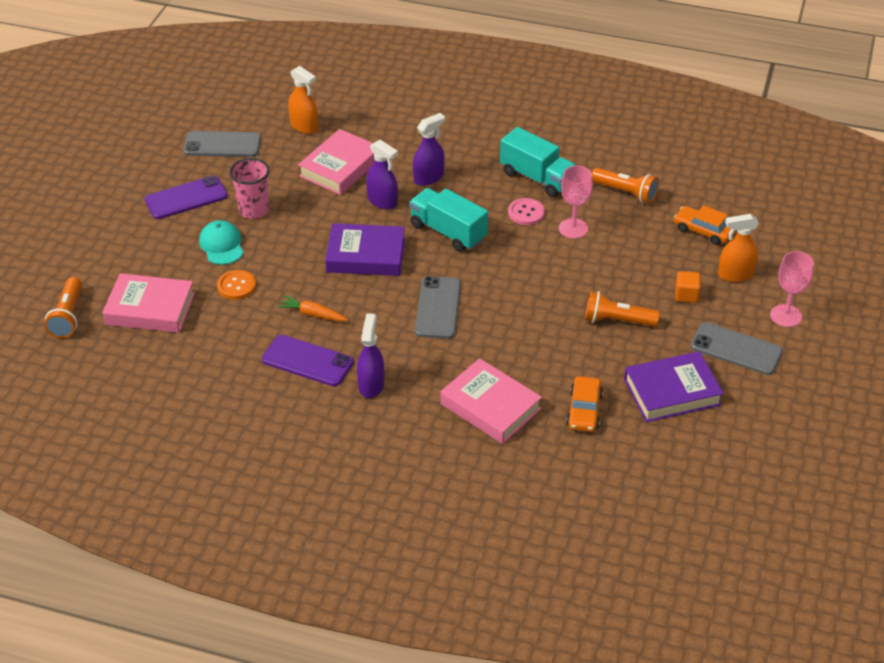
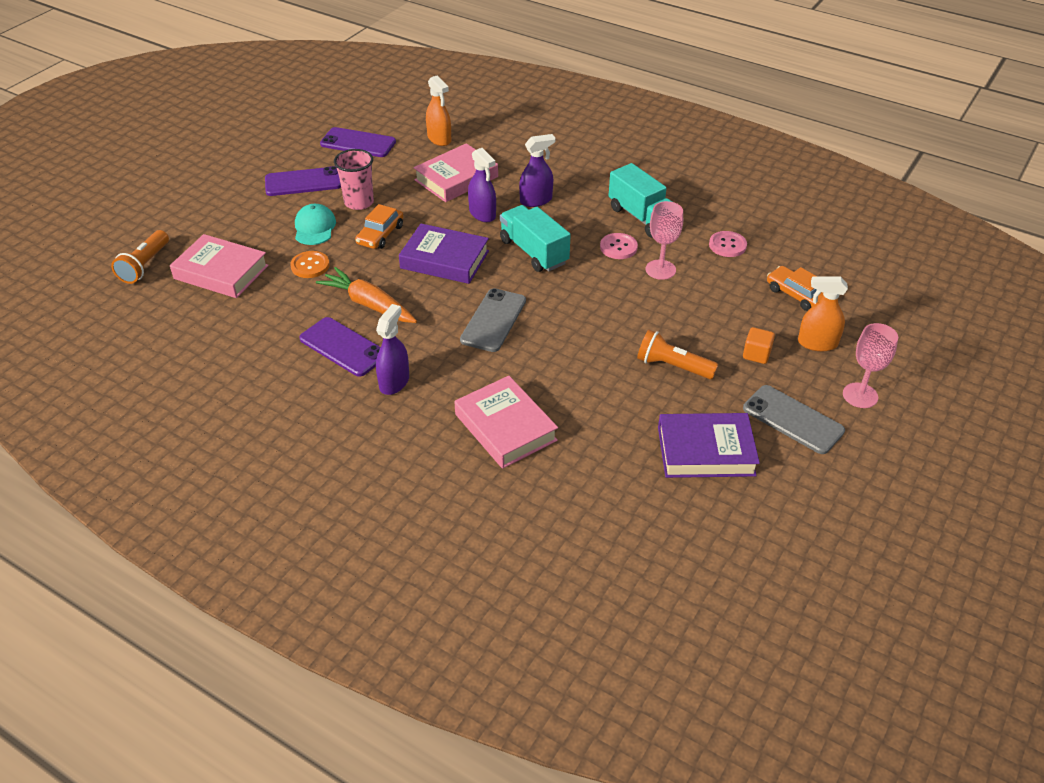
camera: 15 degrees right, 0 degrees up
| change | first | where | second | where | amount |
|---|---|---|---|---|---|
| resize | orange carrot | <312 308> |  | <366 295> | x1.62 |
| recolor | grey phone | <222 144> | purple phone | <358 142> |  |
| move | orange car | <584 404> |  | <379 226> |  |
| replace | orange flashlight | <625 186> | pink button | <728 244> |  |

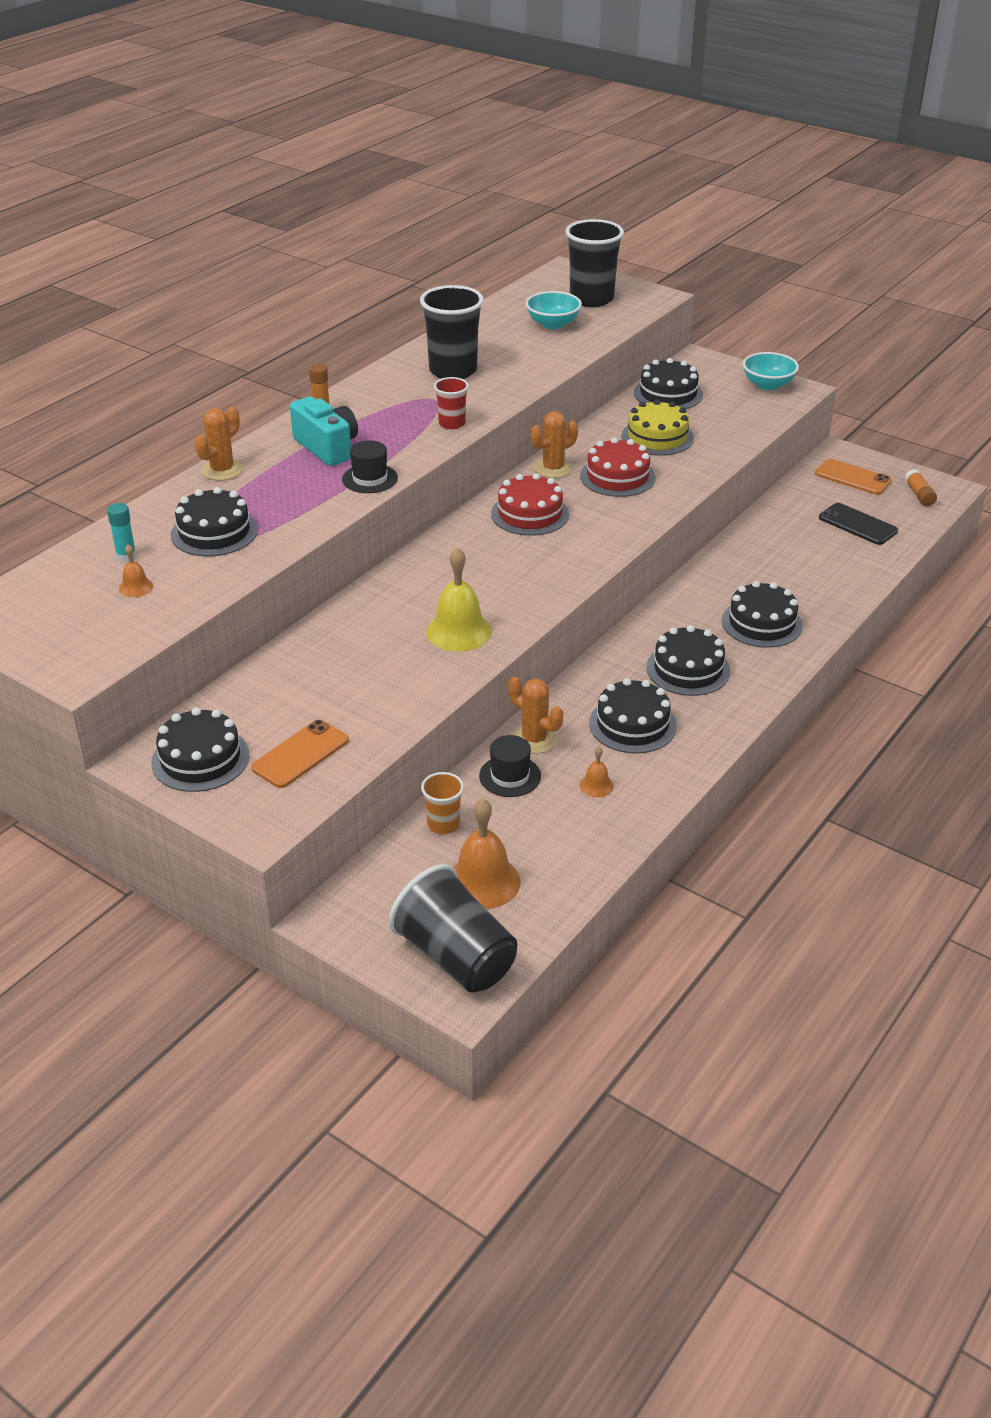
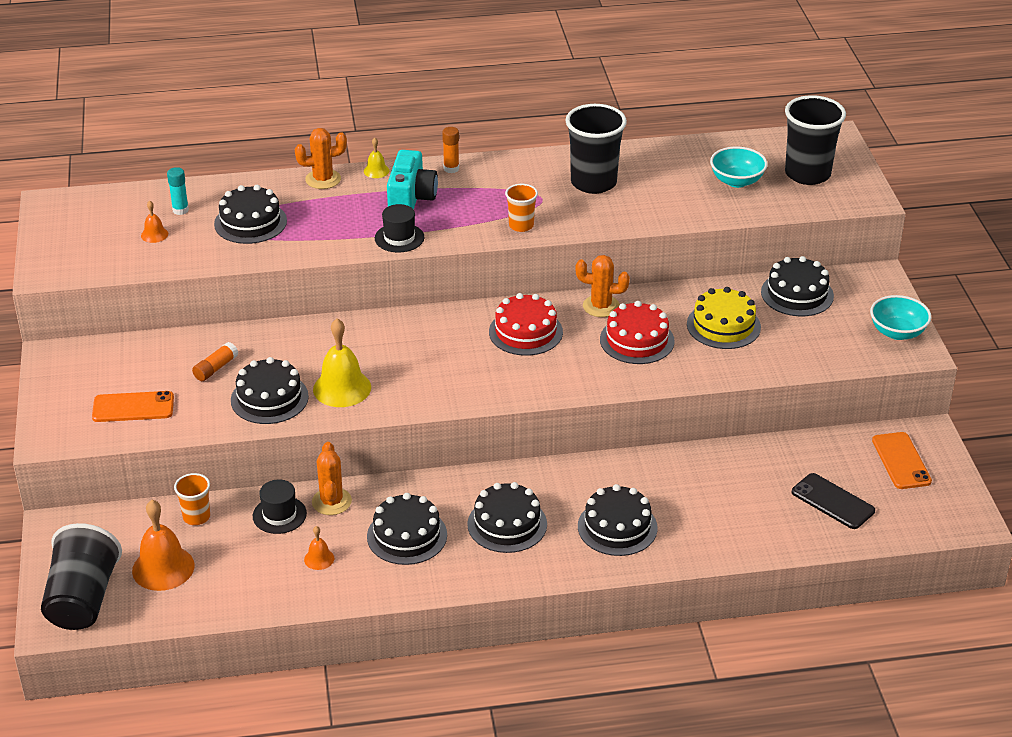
camera: 45 degrees right, 0 degrees up
| change | first | where | second | where | amount |
|---|---|---|---|---|---|
| move | orange glue stick | <921 487> |  | <215 361> |  |
| move | black cake | <200 749> |  | <270 390> |  |
| insert |  |  | yellow bell | <376 158> |  |
| recolor | red cup | <451 403> | orange cup | <521 208> |  |
| rotate | black phone | <858 524> |  | <833 501> | 45 degrees counterclockwise |

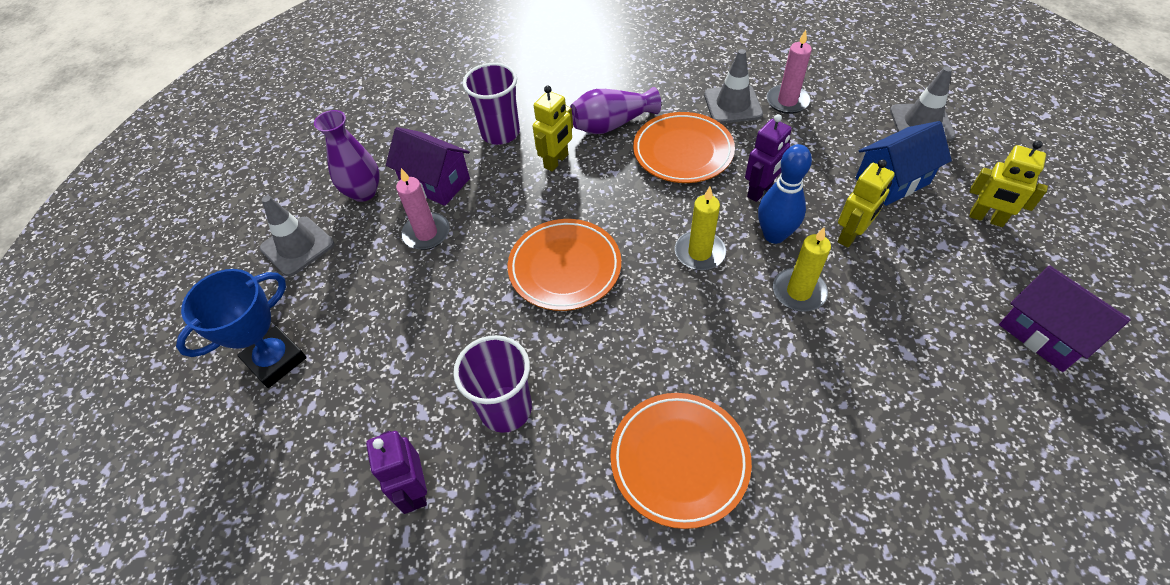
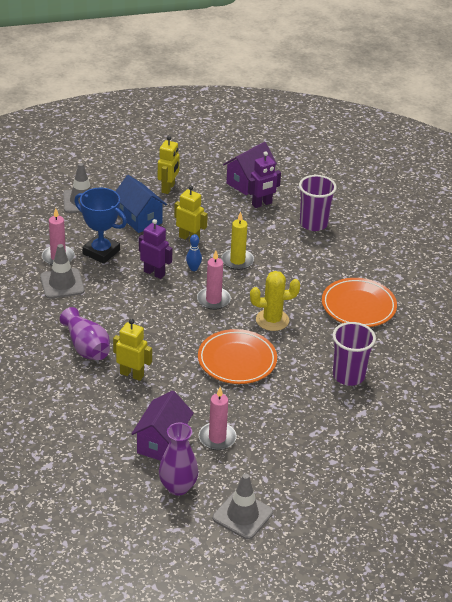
camera: 105 degrees left, 15 degrees down
| change | first | where | second | where | amount |
|---|---|---|---|---|---|
| move | blue trophy | <241 328> |  | <100 226> |  |
| resize | blue bowling pin | <785 194> |  | <194 252> | x0.55 |
| recolor | yellow candle | <700 229> | pink candle | <214 280> |  |
| move | purple robot | <396 472> |  | <264 179> |  |
| insert |  |  | yellow cactus | <275 301> |  |
| move | purple cup | <491 104> |  | <318 203> |  |
| delete | orange plate | <684 147> |  |  |  |

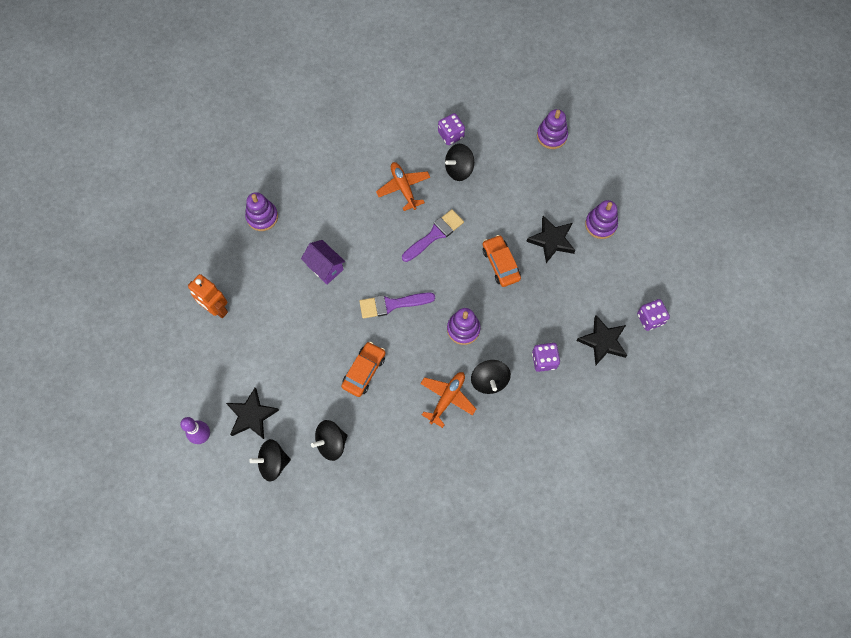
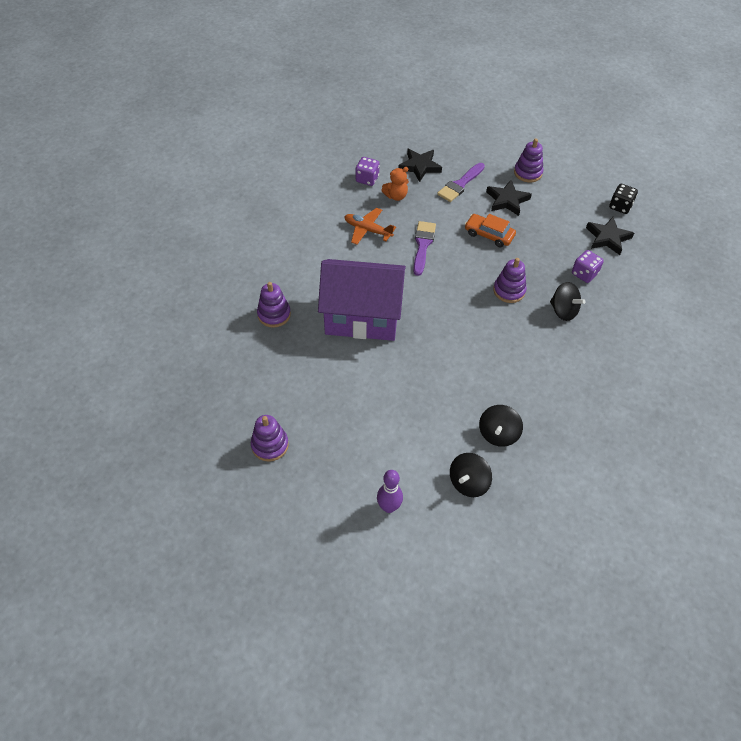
camera: 40 degrees left, 15 degrees down
| change | first | where | second | where | amount |
|---|---|---|---|---|---|
| move | purple stacking toy | <552 129> |  | <270 438> |  |
| resize | purple house | <323 262> |  | <362 300> | x2.26 |
| replace | black spinning top | <459 162> | orange teddy bear | <395 184> |  |
| move | black star | <252 413> |  | <420 165> |  |
| move | purple brush | <397 305> |  | <461 182> |  |
| recolor | purple dice | <653 315> | black dice | <623 199> |  |
| delete | orange robot | <208 296> |  |  |  |
| delete | orange car | <363 369> |  |  |  |
| delete | orange plane | <448 400> |  |  |  |

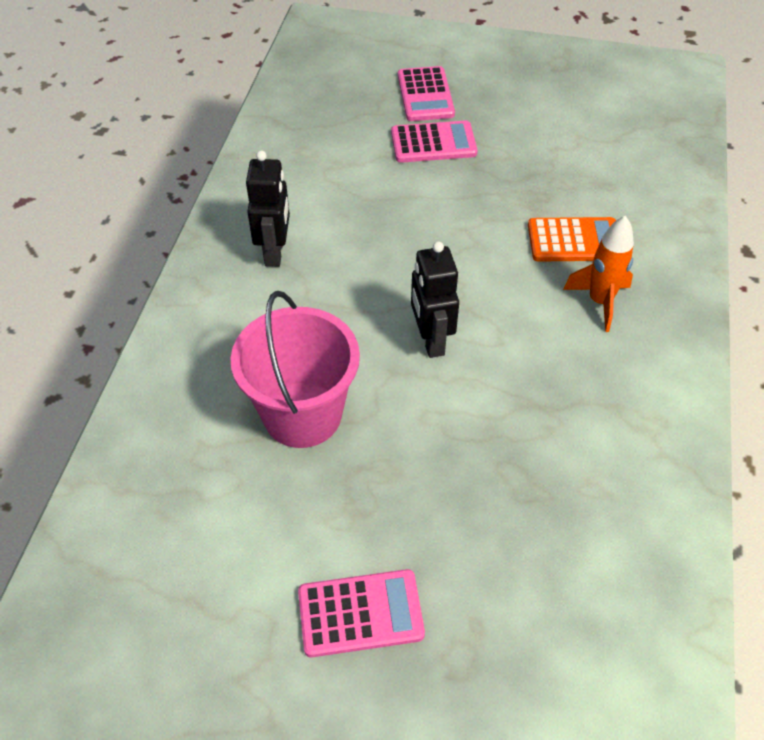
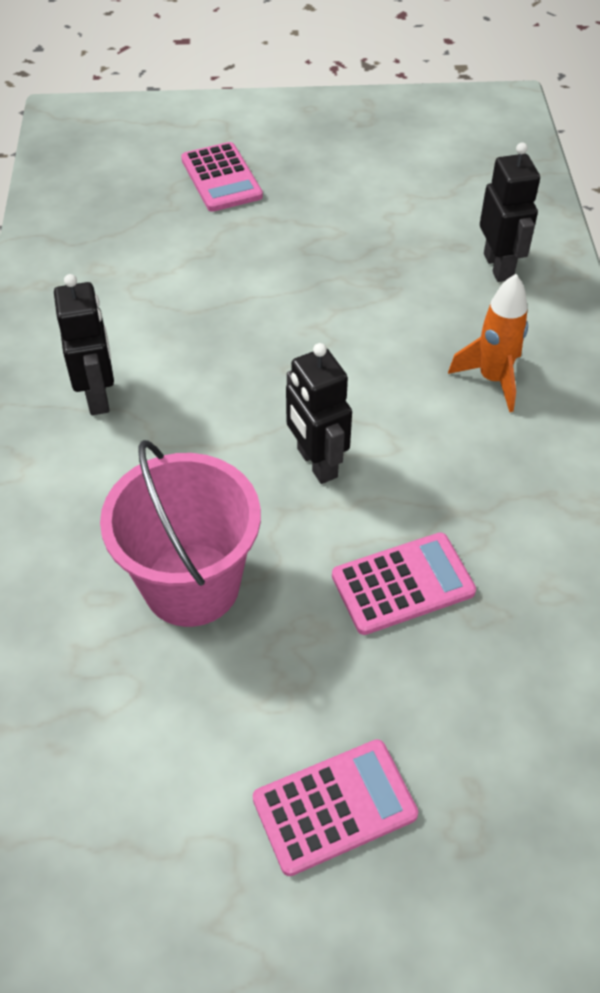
camera: 15 degrees left, 0 degrees up
| change | first | where | second | where | amount |
|---|---|---|---|---|---|
| move | pink calculator | <434 141> |  | <404 583> |  |
| insert |  |  | black robot | <510 212> |  |
| delete | orange calculator | <572 239> |  |  |  |

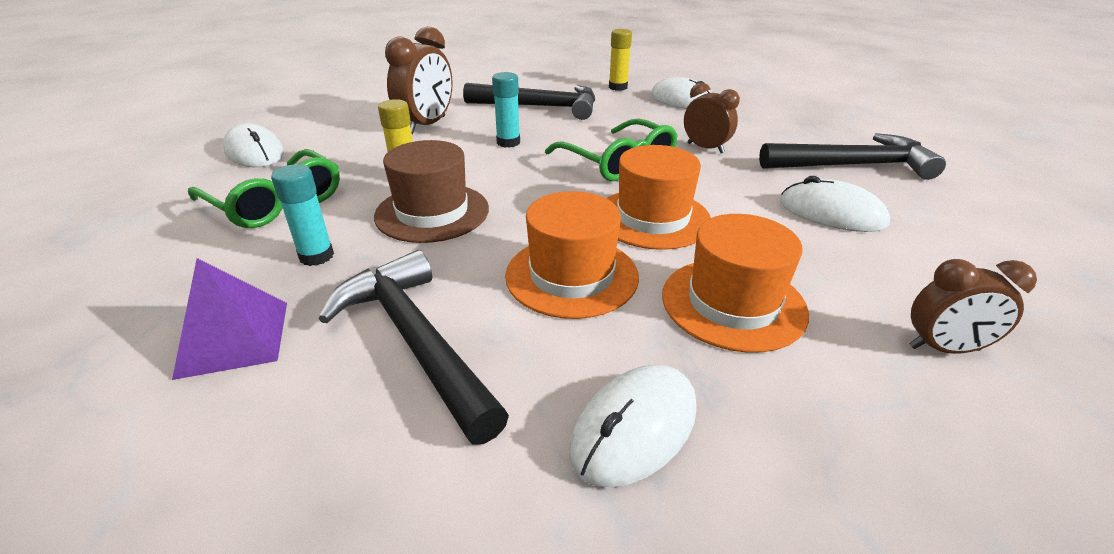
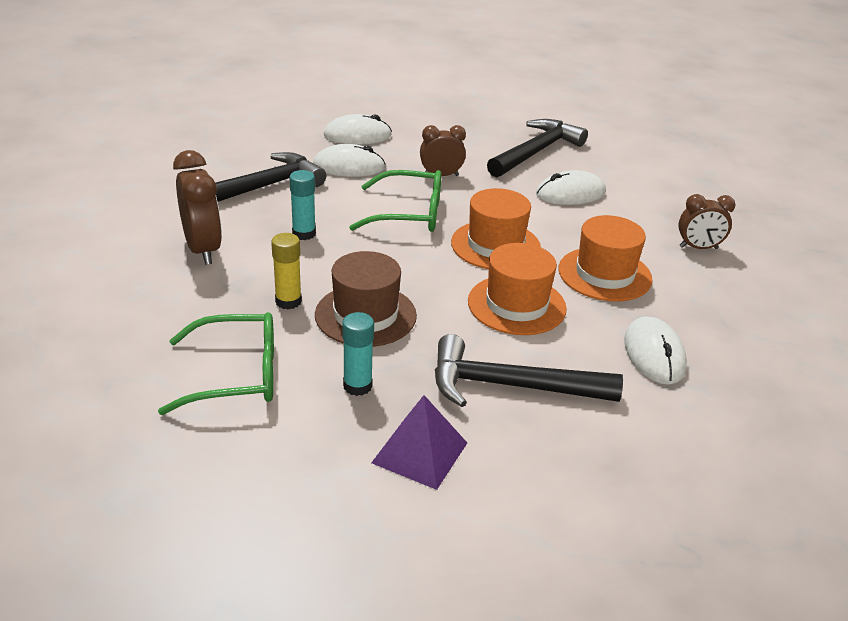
camera: 50 degrees left, 0 degrees up
| change | first | where | second | where | amount |
|---|---|---|---|---|---|
| move | white mouse | <253 145> |  | <349 160> |  |
| rotate | brown clock | <973 306> |  | <707 221> | 45 degrees clockwise |
| delete | yellow glue stick | <620 60> |  |  |  |

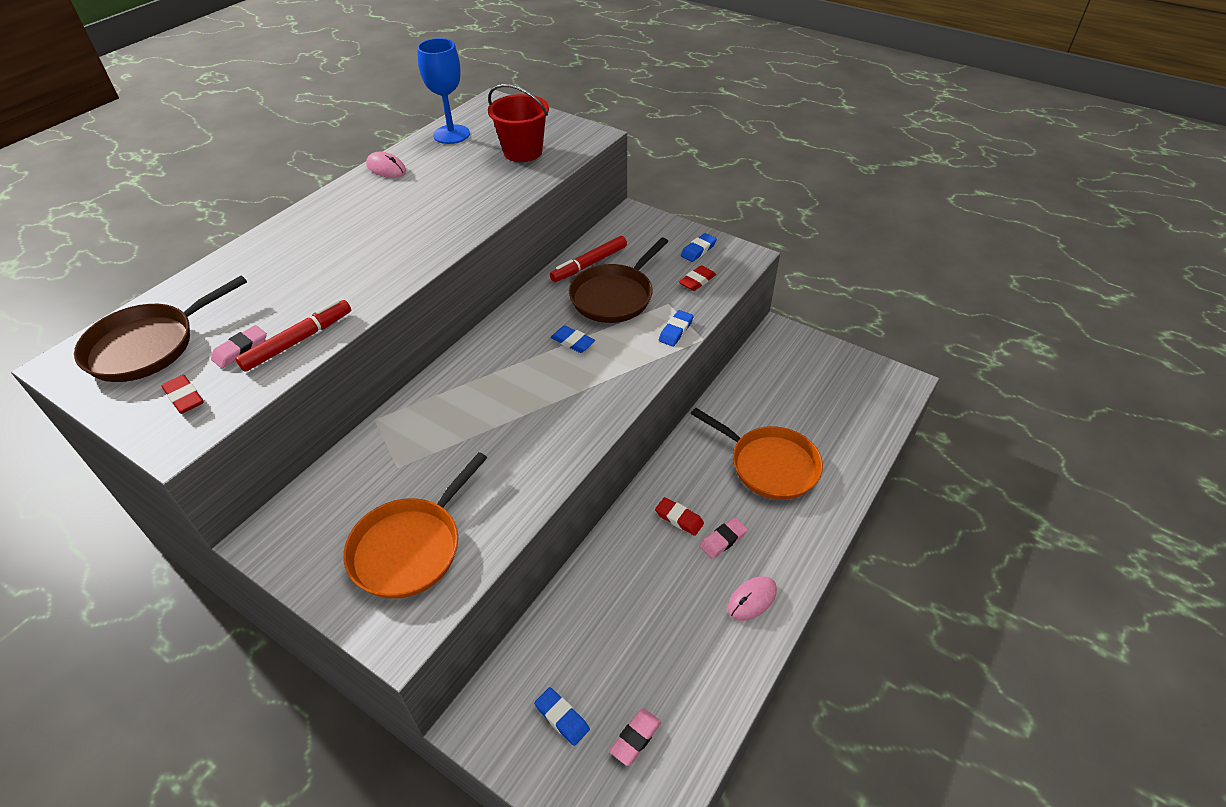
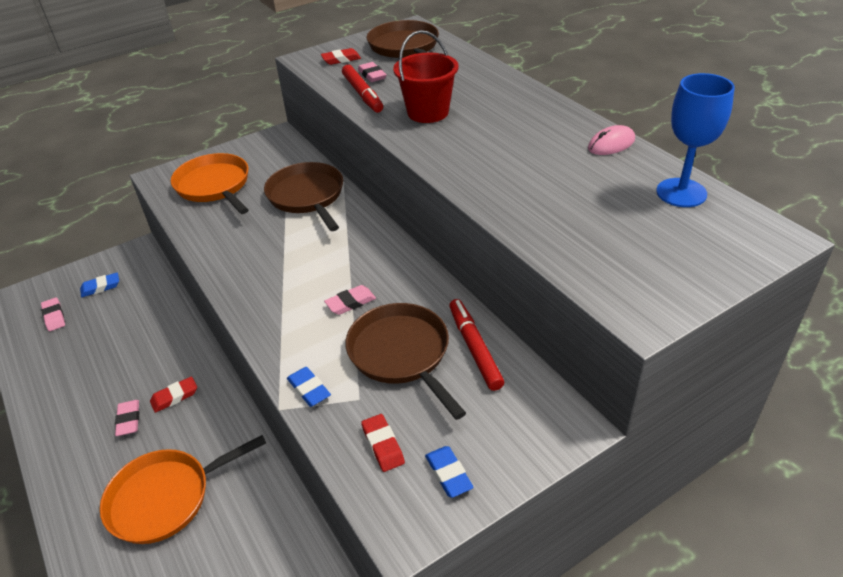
camera: 115 degrees right, 5 degrees down
| change | first | where | second | where | amount |
|---|---|---|---|---|---|
| insert |  |  | brown pan | <303 196> |  |
| recolor | blue eraser | <572 339> | pink eraser | <350 300> |  |
| move | red bucket | <518 123> |  | <425 76> |  |
| delete | pink mouse | <752 598> |  |  |  |

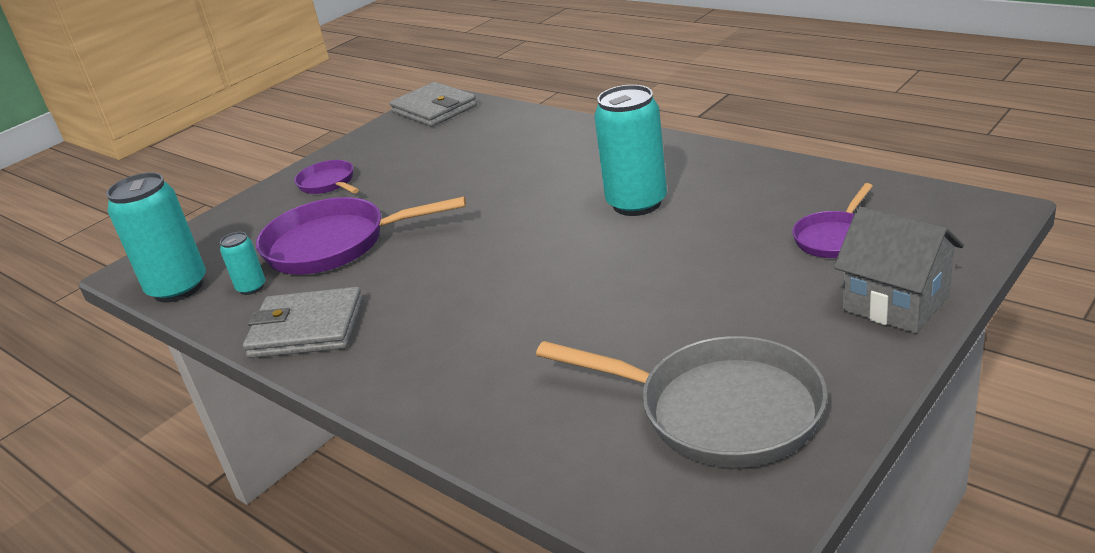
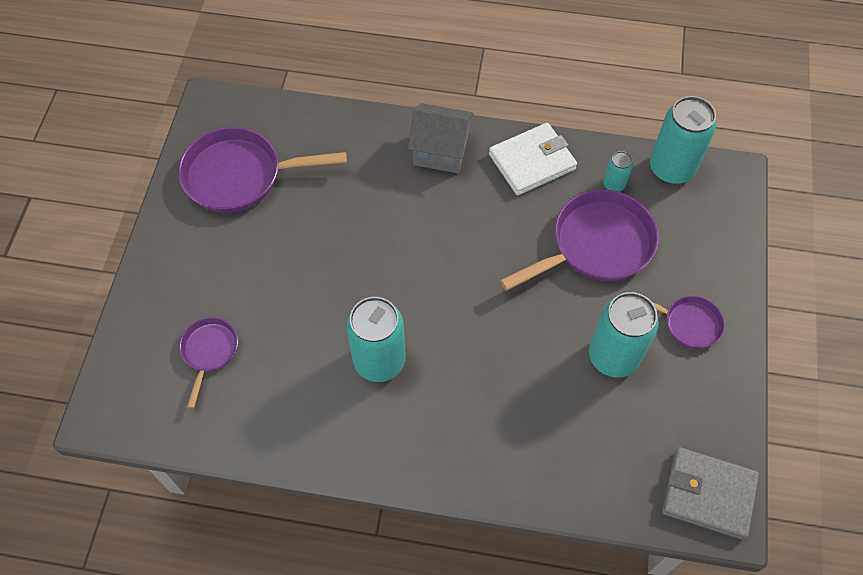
camera: 145 degrees right, 30 degrees up
| change | first | where | second | where | amount |
|---|---|---|---|---|---|
| recolor | grey pan | <681 402> | purple pan | <262 170> |  |
| move | grey house | <899 270> |  | <441 138> |  |
| recolor | grey wallet | <303 322> | white wallet | <533 159> |  |
| insert |  |  | turquoise can | <624 335> |  |

